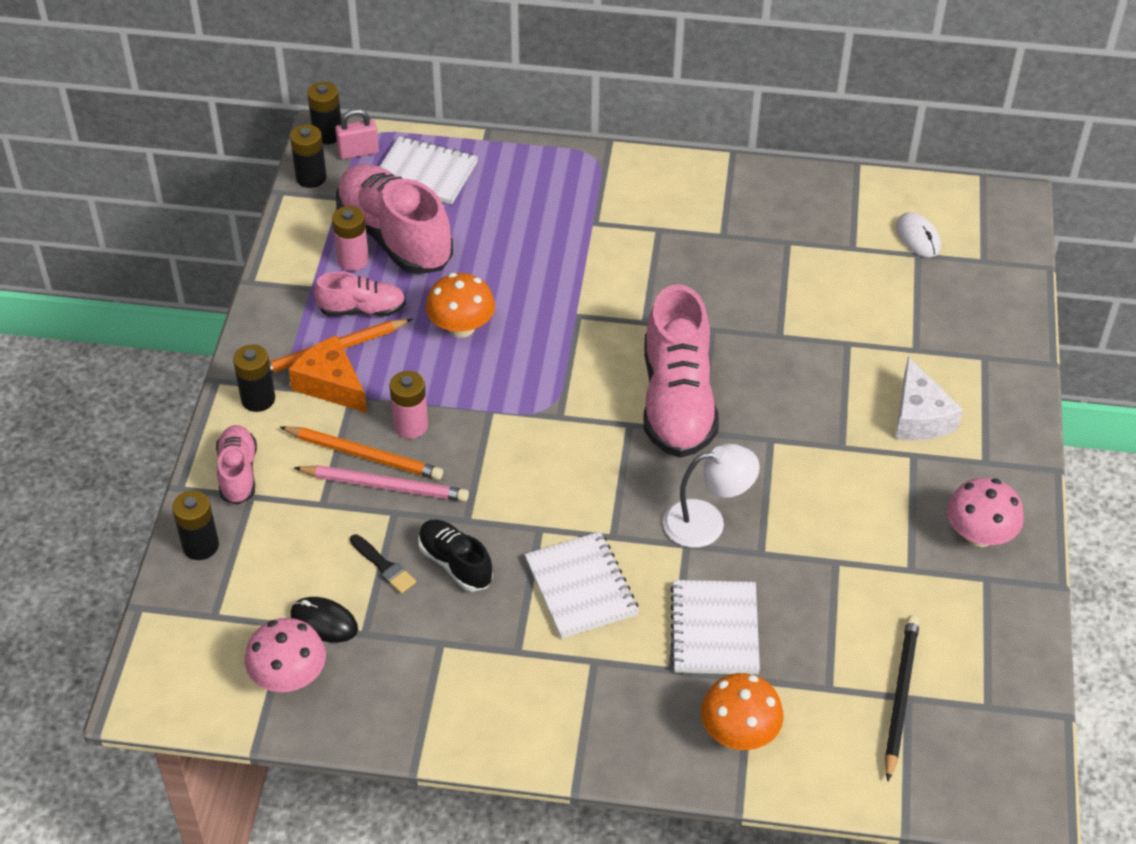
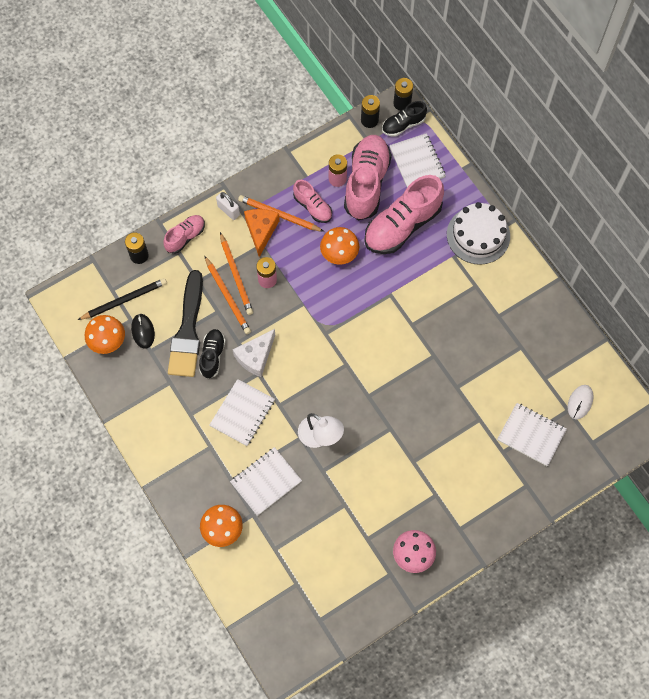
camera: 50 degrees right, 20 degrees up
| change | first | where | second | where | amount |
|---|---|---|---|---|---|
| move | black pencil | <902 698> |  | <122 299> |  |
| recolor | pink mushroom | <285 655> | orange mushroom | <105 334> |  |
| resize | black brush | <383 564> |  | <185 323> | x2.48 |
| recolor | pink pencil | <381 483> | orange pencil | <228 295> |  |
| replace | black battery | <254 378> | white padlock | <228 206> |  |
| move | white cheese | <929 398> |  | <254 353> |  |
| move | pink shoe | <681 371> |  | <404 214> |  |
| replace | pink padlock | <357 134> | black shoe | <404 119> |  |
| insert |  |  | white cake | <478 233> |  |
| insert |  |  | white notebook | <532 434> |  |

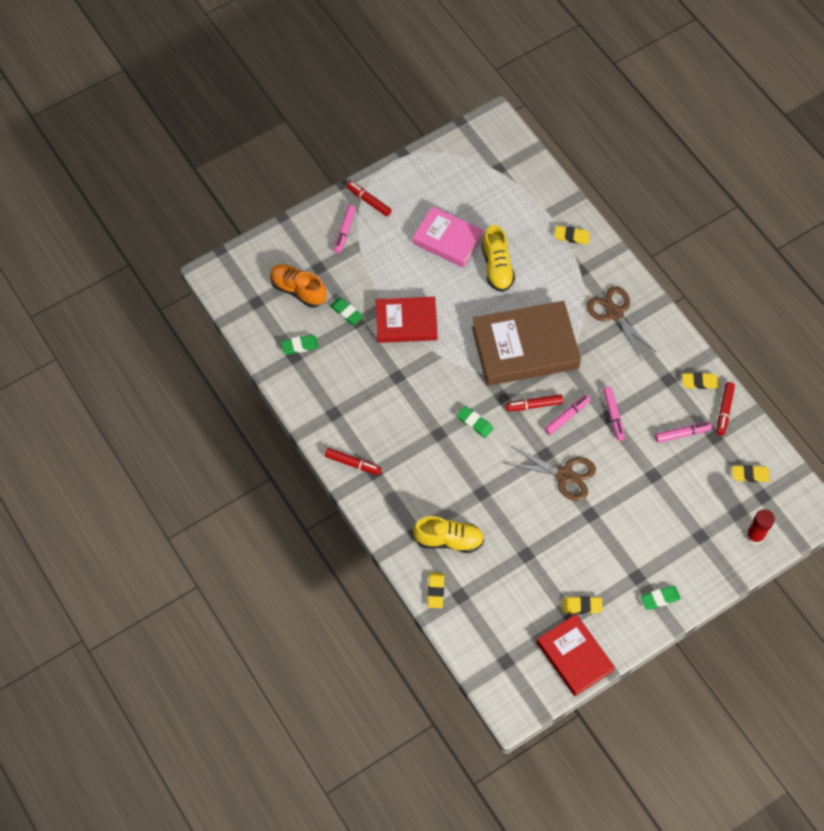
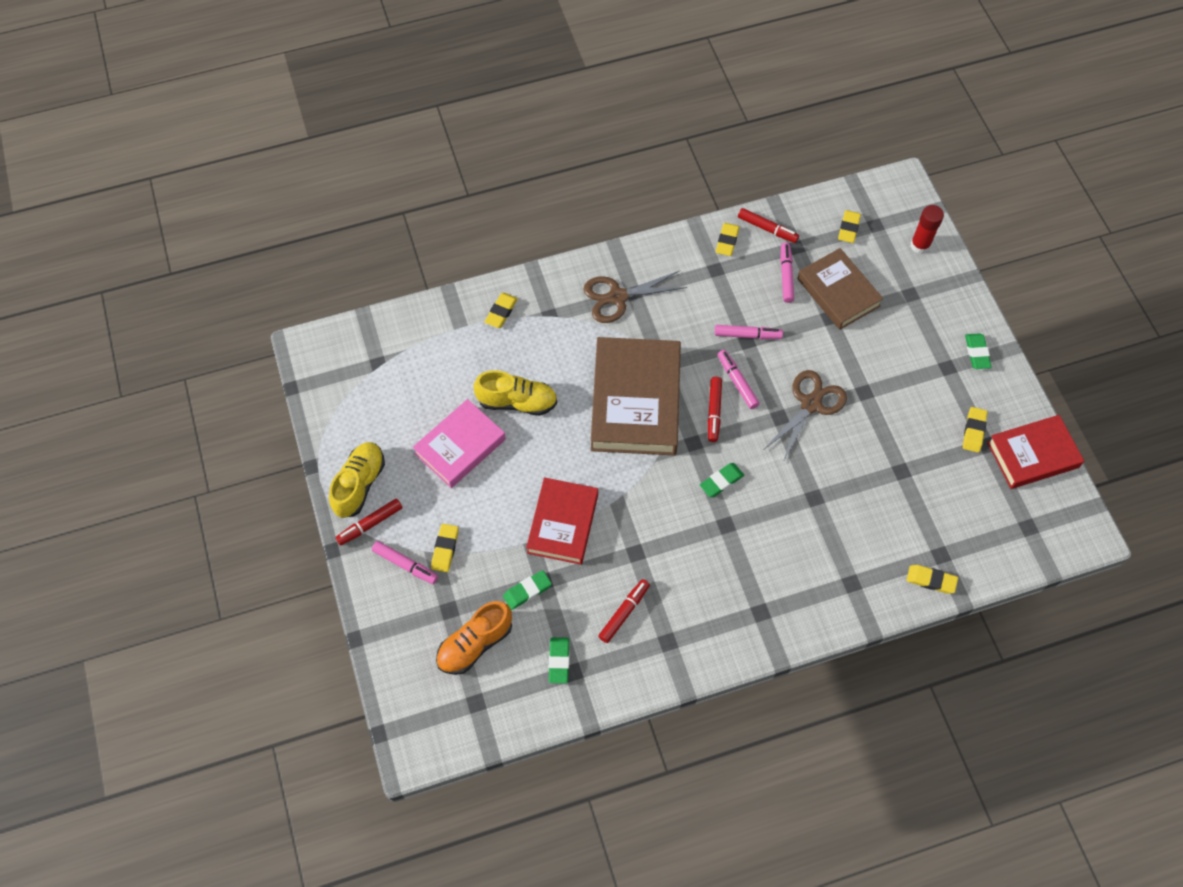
camera: 75 degrees left, 0 degrees up
| change | first | where | second | where | amount |
|---|---|---|---|---|---|
| move | yellow shoe | <448 534> |  | <357 480> |  |
| insert |  |  | yellow eraser | <445 548> |  |
| move | red marker | <353 461> |  | <624 611> |  |
| insert |  |  | brown book | <840 289> |  |

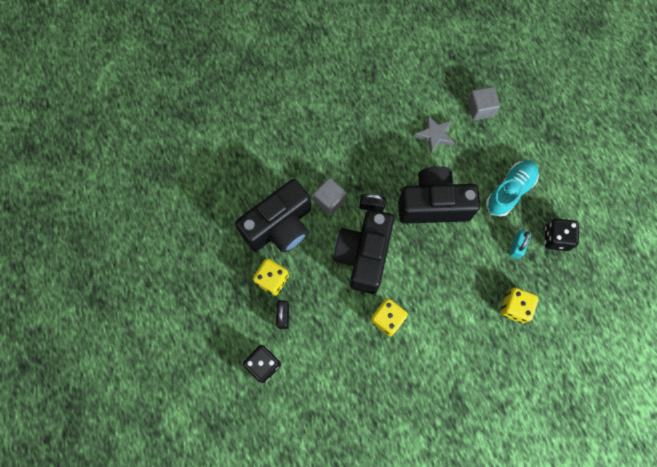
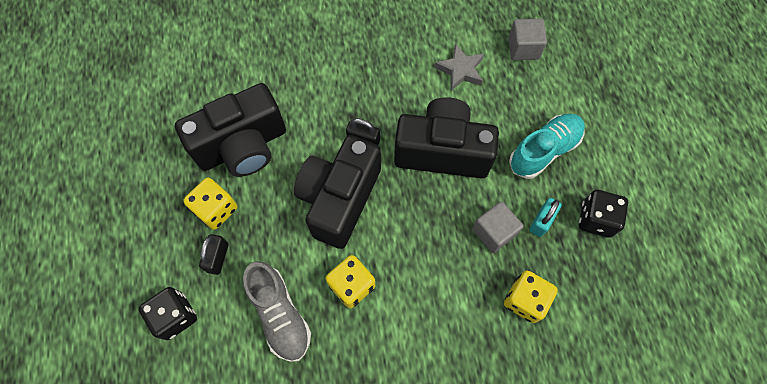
camera: 10 degrees right, 5 degrees down
| change | first | where | second | where | amount |
|---|---|---|---|---|---|
| insert |  |  | grey shoe | <277 311> |  |
| move | grey cube | <330 197> |  | <498 227> |  |

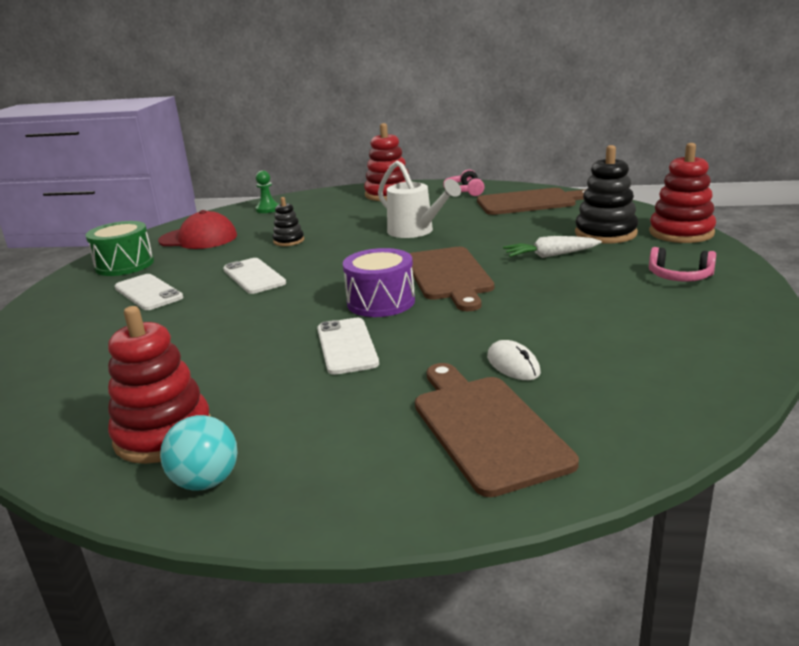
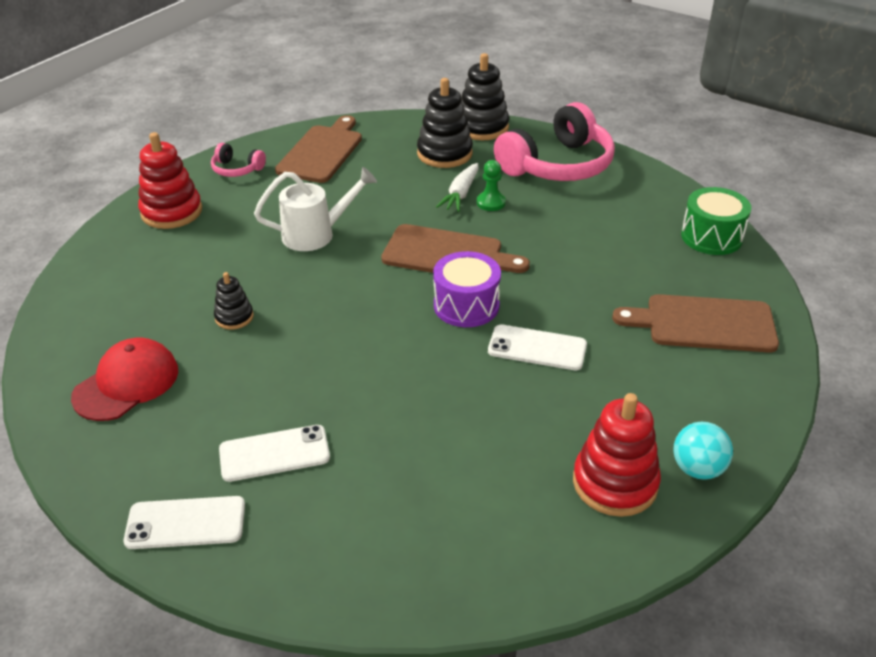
camera: 65 degrees left, 15 degrees up
| change | first | where | second | where | amount |
|---|---|---|---|---|---|
| move | white phone | <254 276> |  | <184 522> |  |
| recolor | red stacking toy | <682 193> | black stacking toy | <485 96> |  |
| move | green pawn | <267 191> |  | <491 185> |  |
| resize | pink headphones | <682 264> |  | <554 141> | x2.19 |
| move | green drum | <119 248> |  | <716 221> |  |
| delete | white mouse | <514 360> |  |  |  |

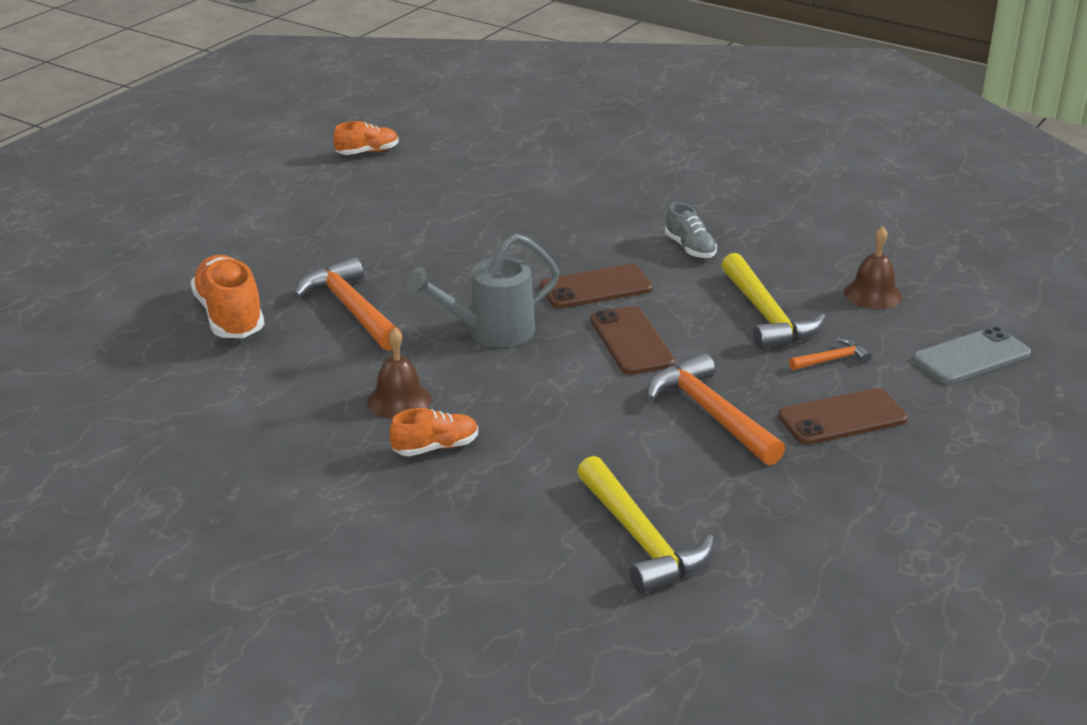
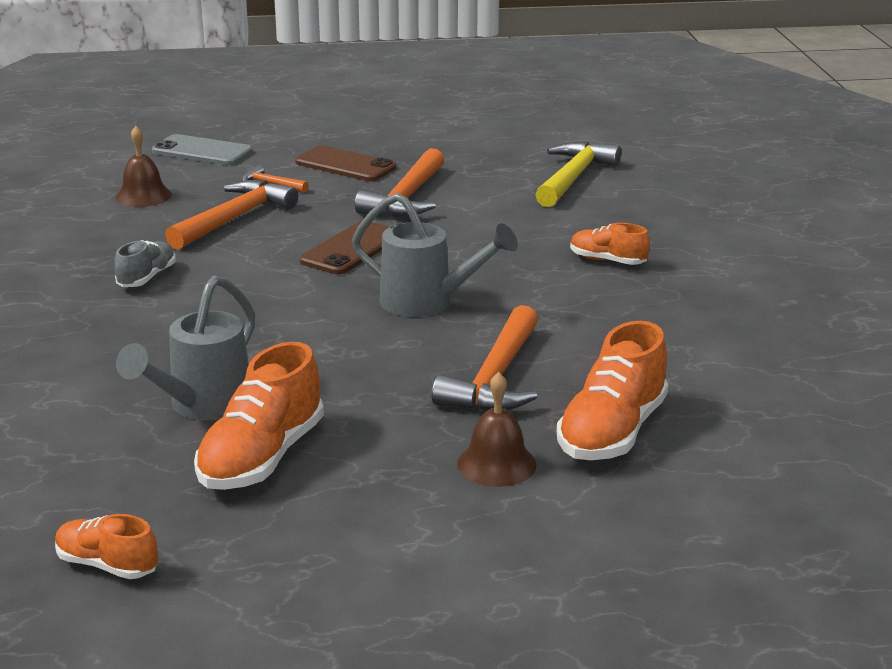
camera: 130 degrees left, 5 degrees down
| change | first | where | second | where | amount |
|---|---|---|---|---|---|
| insert |  |  | grey watering can | <185 347> |  |
| recolor | yellow hammer | <773 301> | orange hammer | <231 215> |  |
| insert |  |  | orange shoe | <259 416> |  |
| move | brown bell | <399 373> |  | <497 429> |  |
| delete | brown phone | <596 286> |  |  |  |

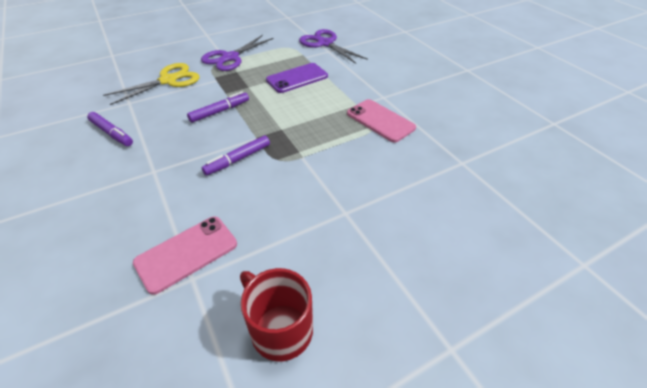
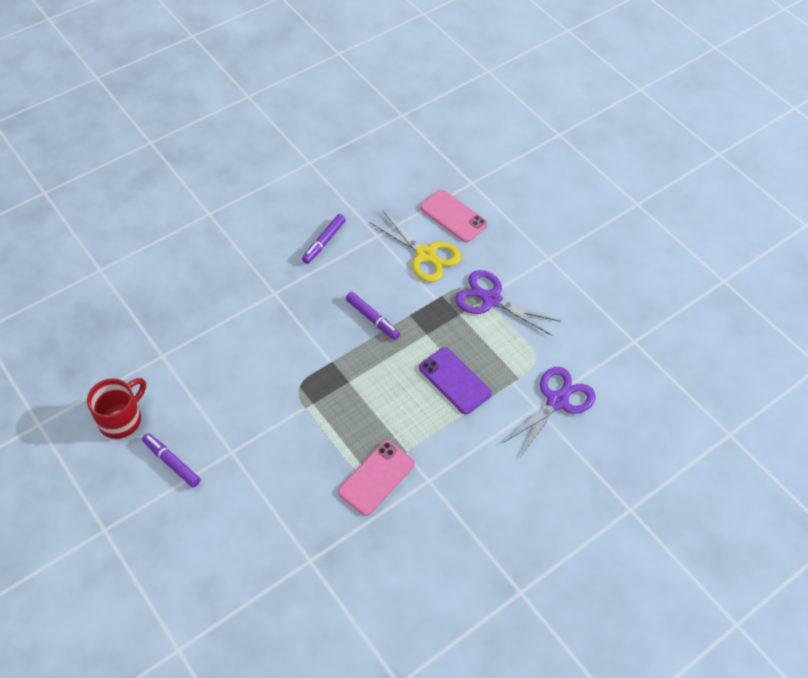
camera: 80 degrees right, 10 degrees up
| change | first | where | second | where | amount |
|---|---|---|---|---|---|
| move | purple marker | <236 155> |  | <171 460> |  |
| move | pink phone | <185 255> |  | <454 216> |  |

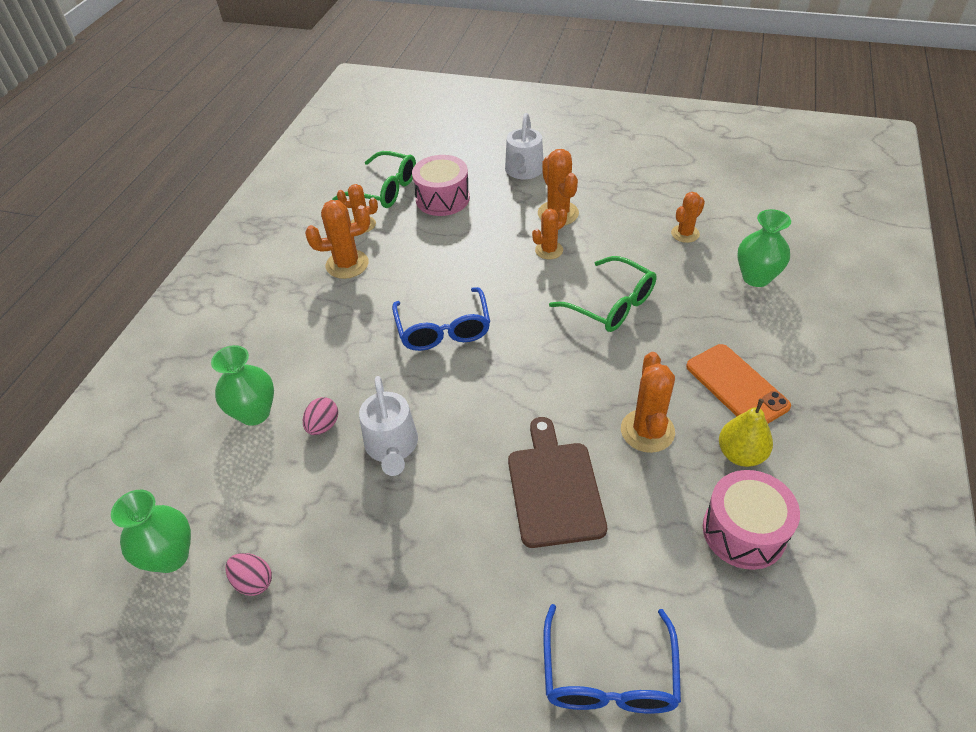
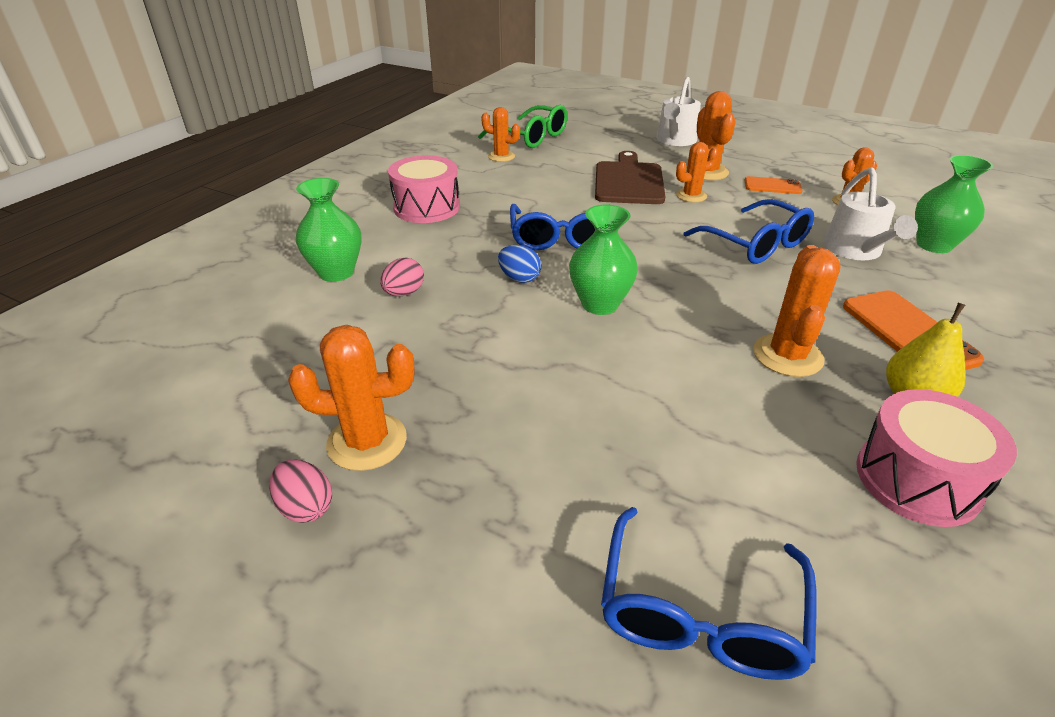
camera: 10 degrees right, 10 degrees down
| change | first | where | second | where | amount |
|---|---|---|---|---|---|
| move | pink egg | <248 574> |  | <300 491> |  |
| move | orange cactus | <337 239> |  | <351 398> |  |
| move | pink drum | <441 185> |  | <424 189> |  |
| insert |  |  | blue egg | <520 264> |  |
| move | green vase | <151 531> |  | <603 260> |  |
| move | brown cutting board | <557 482> |  | <630 177> |  |
| recolor | green glasses | <602 294> | blue glasses | <749 231> |  |
| insert |  |  | orange phone | <773 185> |  |
| move | white watering can | <388 426> |  | <871 213> |  |

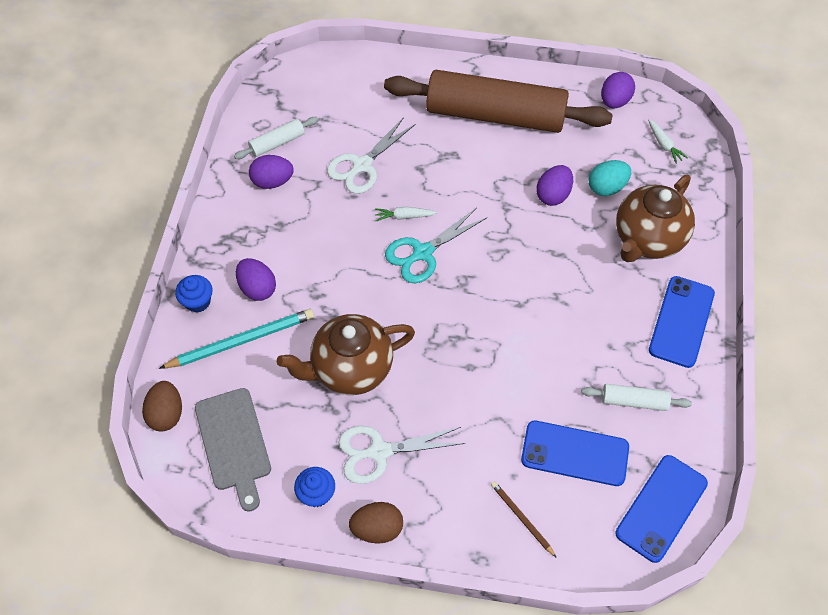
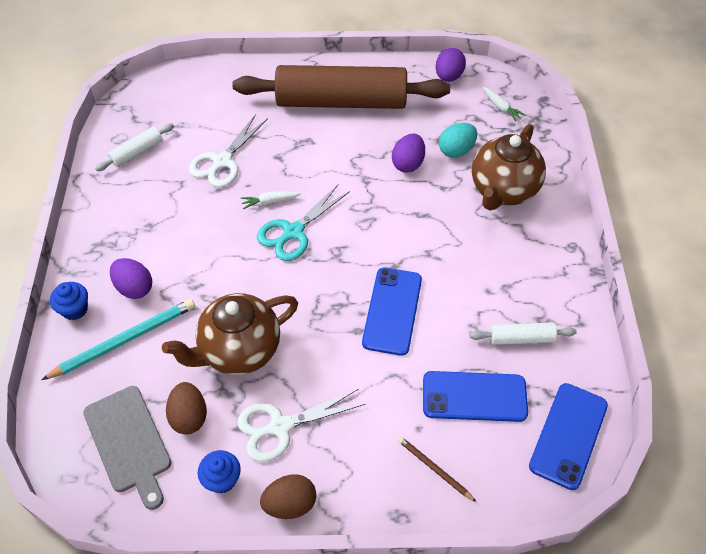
camera: 10 degrees left, 5 degrees down
| change | first | where | second | where | amount |
|---|---|---|---|---|---|
| move | brown egg | <162 406> |  | <186 408> |  |
| move | blue phone | <682 322> |  | <392 312> |  |
| delete | purple egg | <271 172> |  |  |  |

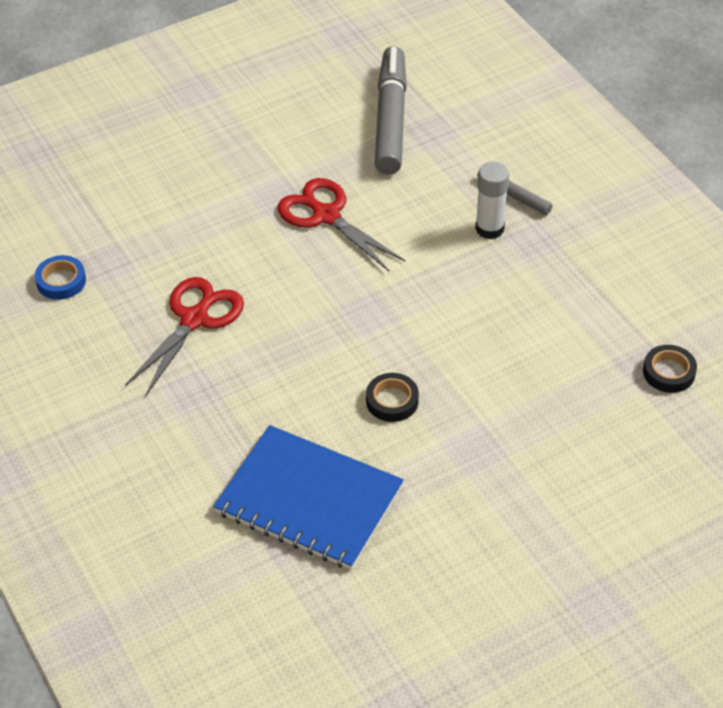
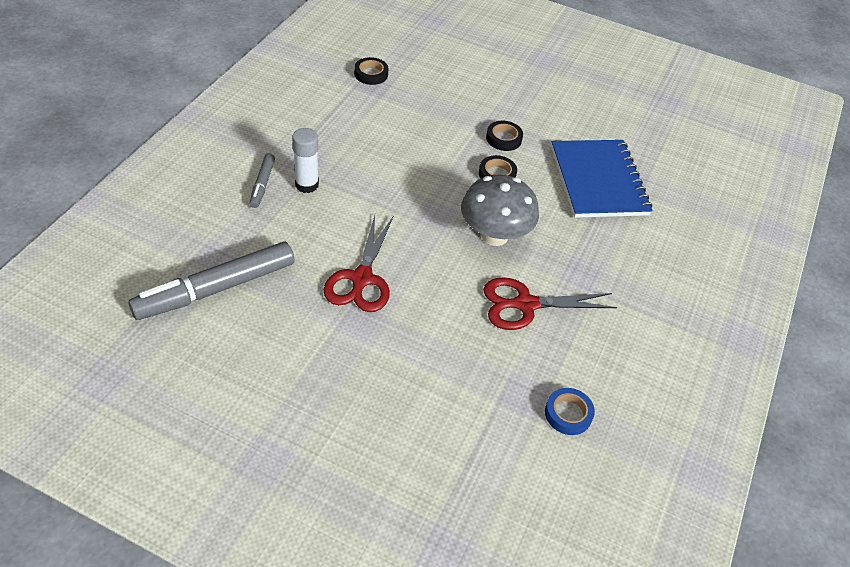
camera: 130 degrees left, 0 degrees up
| change | first | where | second | where | amount |
|---|---|---|---|---|---|
| insert |  |  | grey mushroom | <500 210> |  |
| insert |  |  | black tape | <504 136> |  |

